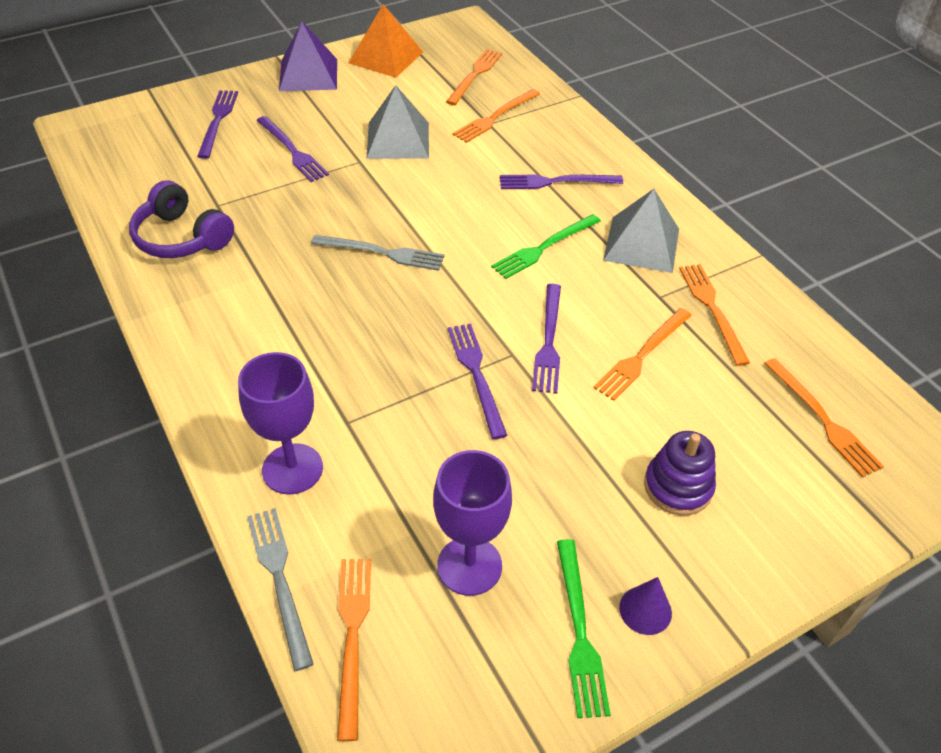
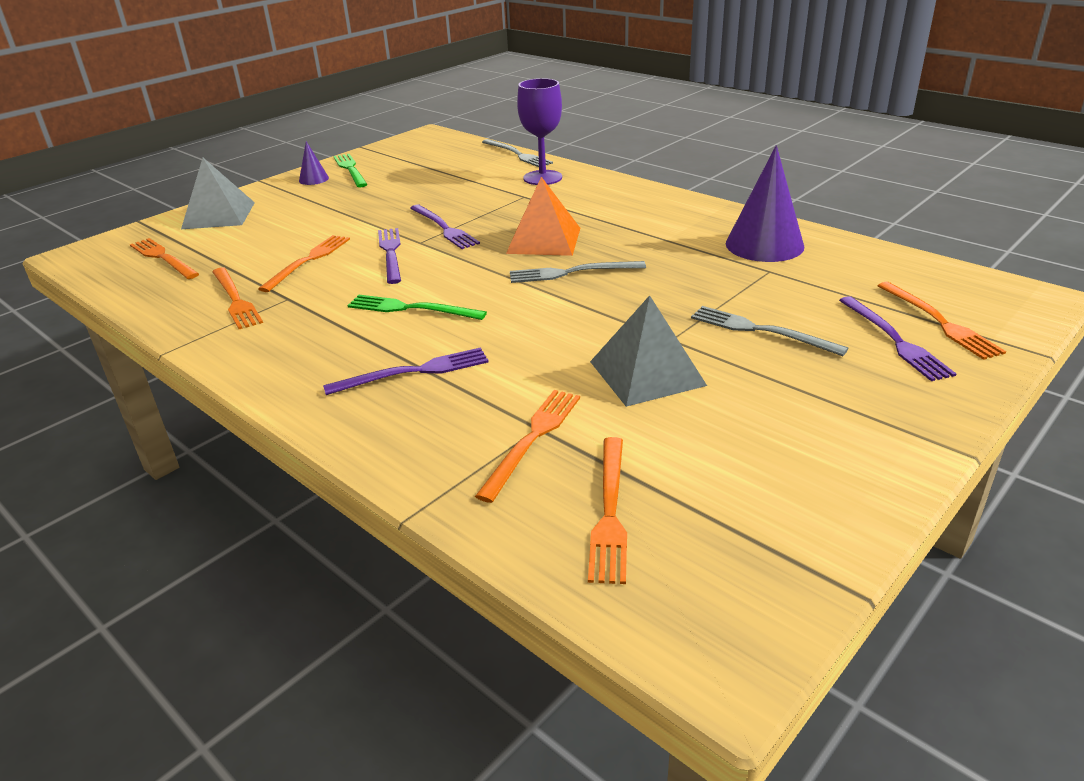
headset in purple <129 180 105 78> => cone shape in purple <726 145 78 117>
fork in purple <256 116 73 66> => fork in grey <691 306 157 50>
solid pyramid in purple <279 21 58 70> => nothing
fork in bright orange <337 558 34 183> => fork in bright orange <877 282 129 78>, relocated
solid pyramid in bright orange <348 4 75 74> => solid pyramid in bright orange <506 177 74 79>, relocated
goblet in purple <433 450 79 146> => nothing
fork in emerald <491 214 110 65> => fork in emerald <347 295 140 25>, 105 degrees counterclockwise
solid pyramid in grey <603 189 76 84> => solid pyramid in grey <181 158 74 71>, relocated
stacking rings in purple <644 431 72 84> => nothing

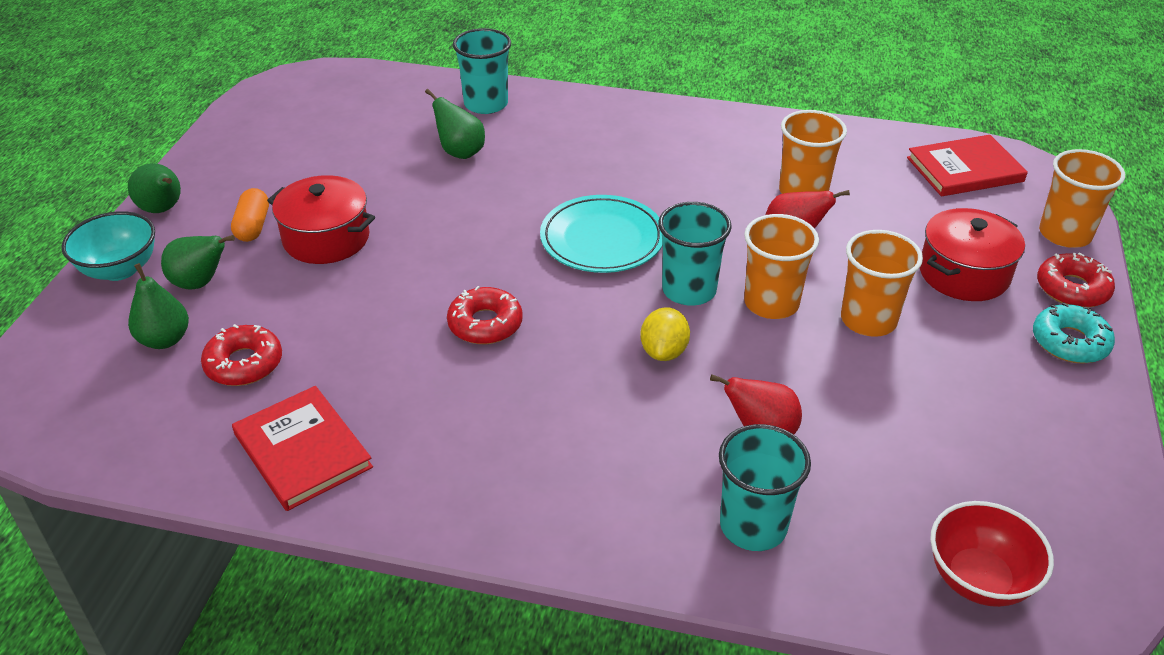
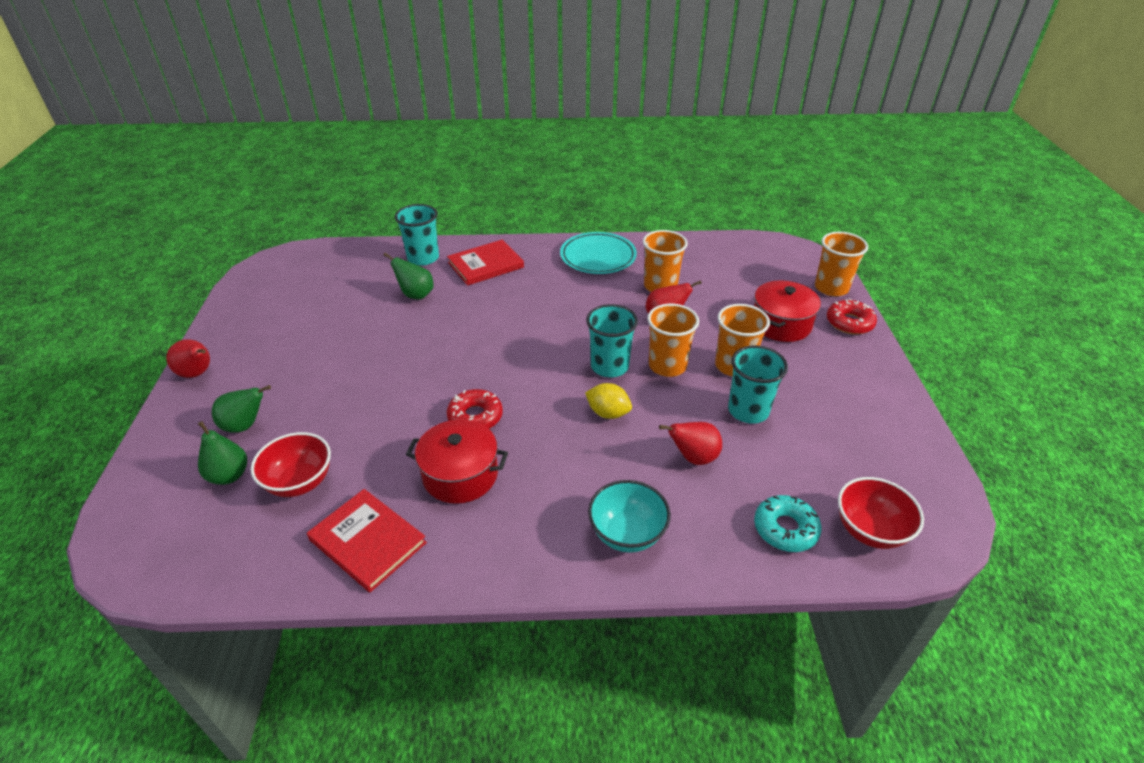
deep dish in turquoise <62 211 93 70> => deep dish in turquoise <588 480 83 73>, relocated
pear in emerald <128 163 53 50> => pear in red <166 339 44 39>
donut in red <201 324 81 62> => deep dish in red <251 432 80 65>
capsule in bright orange <231 188 38 54> => nothing
pot in red <267 175 108 89> => pot in red <406 419 102 85>, relocated
flat dish in turquoise <540 195 123 78> => flat dish in turquoise <560 232 77 42>, relocated
citrus fruit in golden <640 307 50 54> => citrus fruit in golden <585 383 47 36>, 60 degrees counterclockwise
beaker in turquoise <719 424 92 127> => beaker in turquoise <728 345 60 79>, relocated
hardcover in red <907 135 121 62> => hardcover in red <447 240 77 46>, relocated
donut in turquoise <1033 302 82 61> => donut in turquoise <754 495 67 57>, relocated

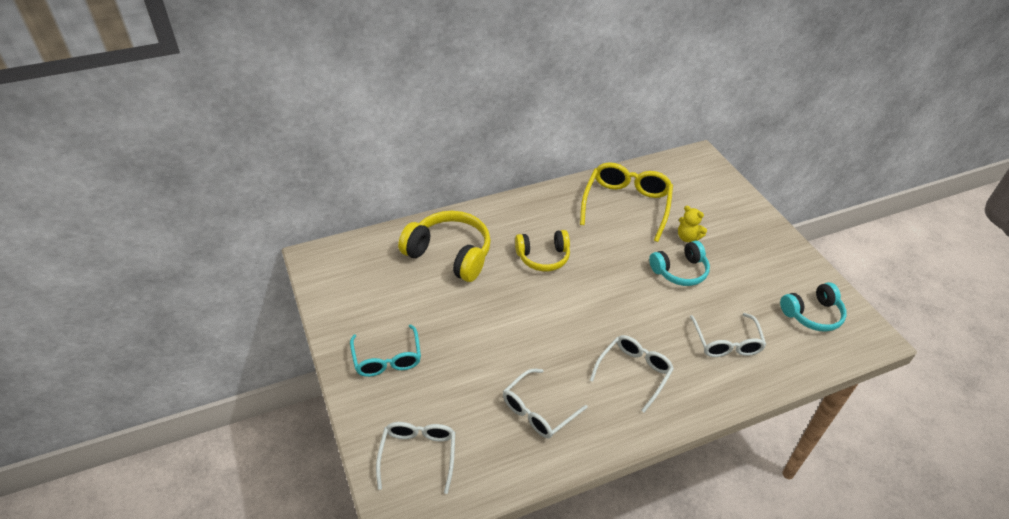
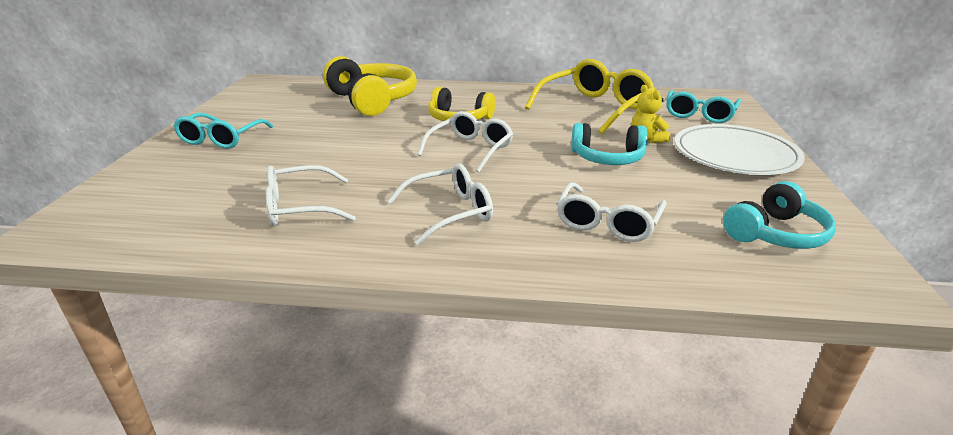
glasses in white <376 422 79 72> => glasses in white <418 111 95 61>, relocated
headset in turquoise <780 282 67 50> => headset in turquoise <723 181 113 68>, 45 degrees counterclockwise
nothing => glasses in turquoise <666 90 75 33>
nothing => flat dish in white <675 124 130 51>

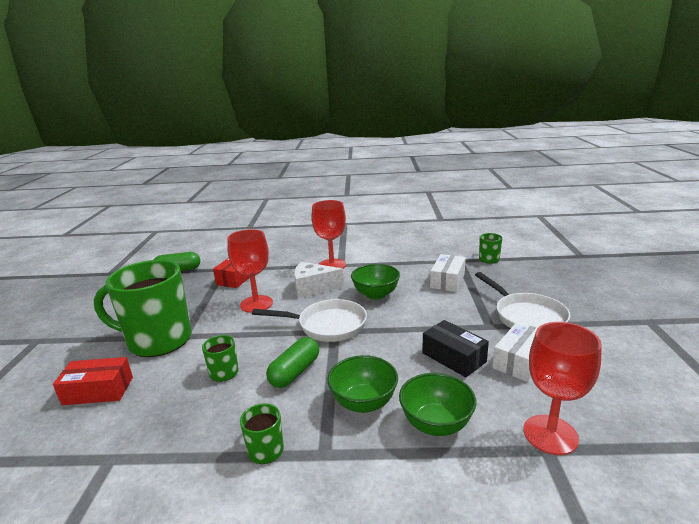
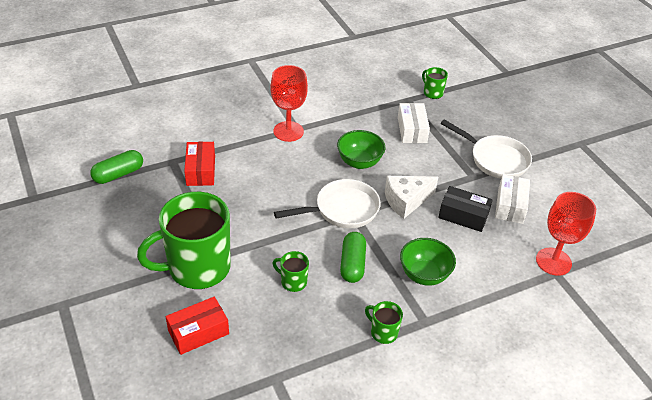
goblet in red <227 229 46 84> => nothing
cheese in white <294 262 50 36> => cheese in white <385 176 53 43>, relocated
deep dish in emerald <399 373 77 63> => nothing

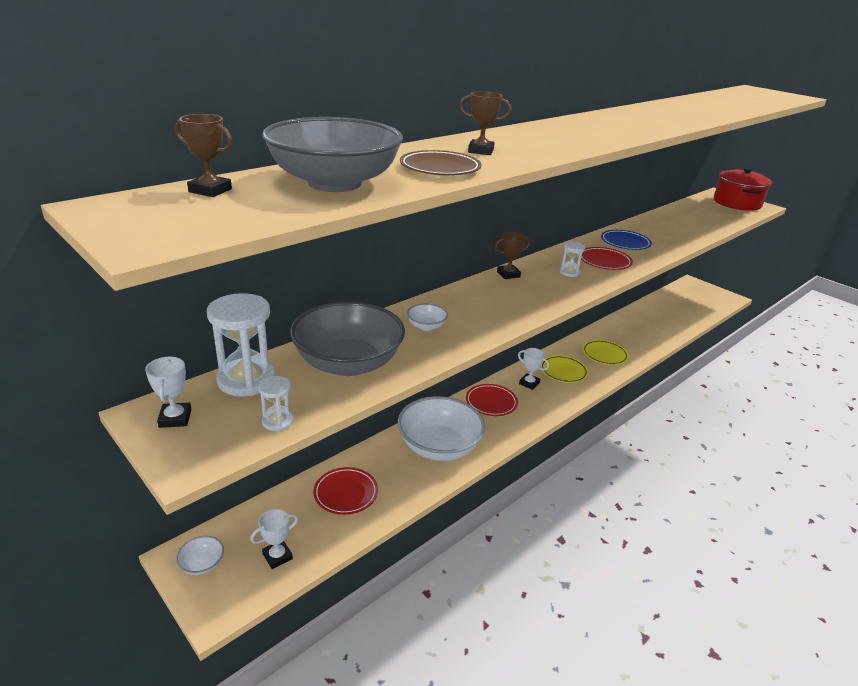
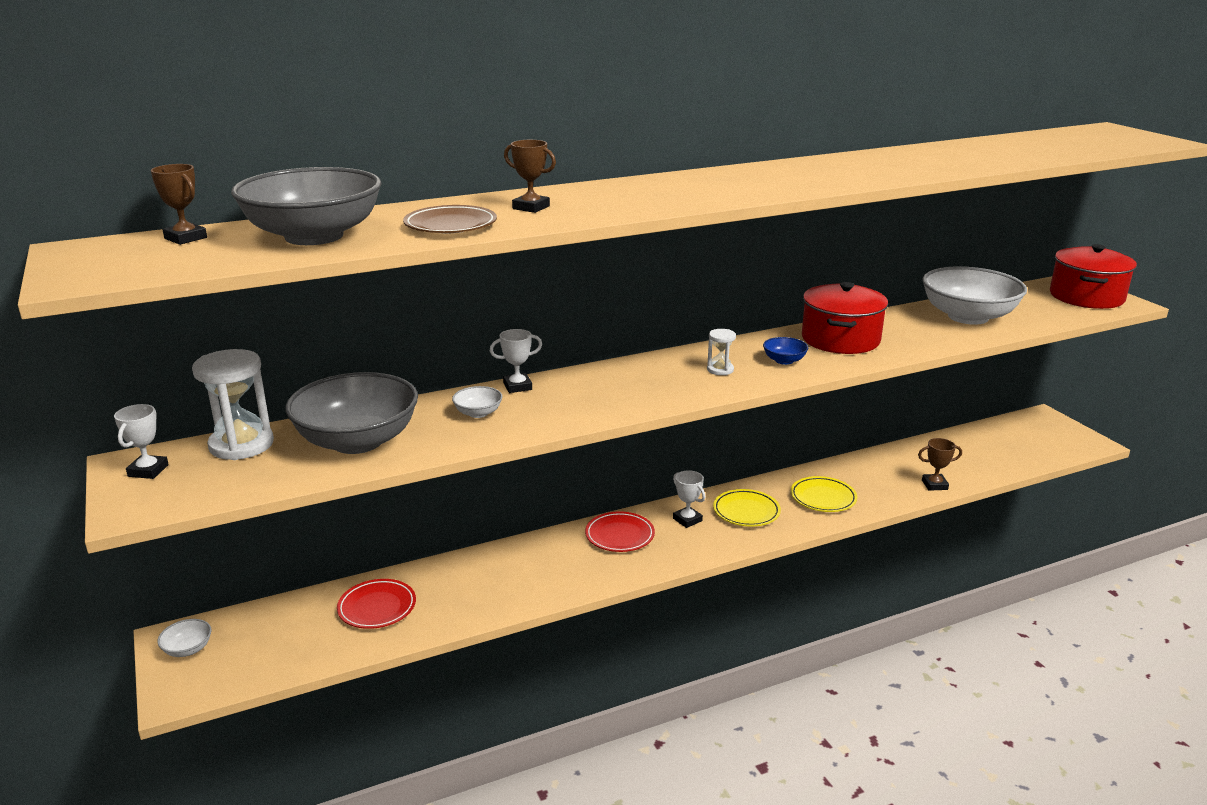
trophy in white <250 509 48 60> => trophy in white <490 329 52 64>, relocated
hourglass in white <258 376 35 55> => nothing
deep dish in white <398 396 87 65> => deep dish in white <922 266 105 59>, relocated
trophy in russet <495 232 35 47> => trophy in russet <918 438 44 53>, relocated
flat dish in red <581 247 52 23> => deep dish in blue <763 337 45 28>
flat dish in blue <601 230 51 20> => pot in red <802 282 86 72>

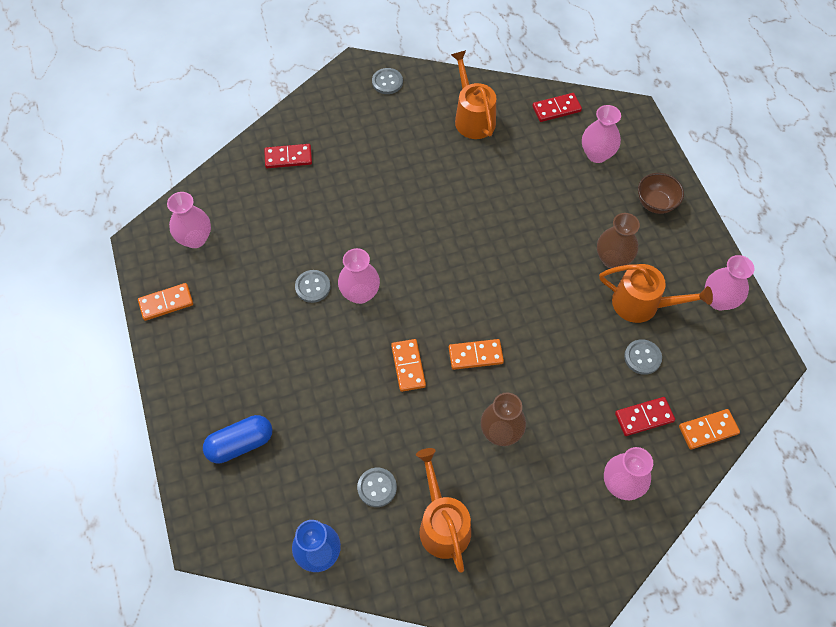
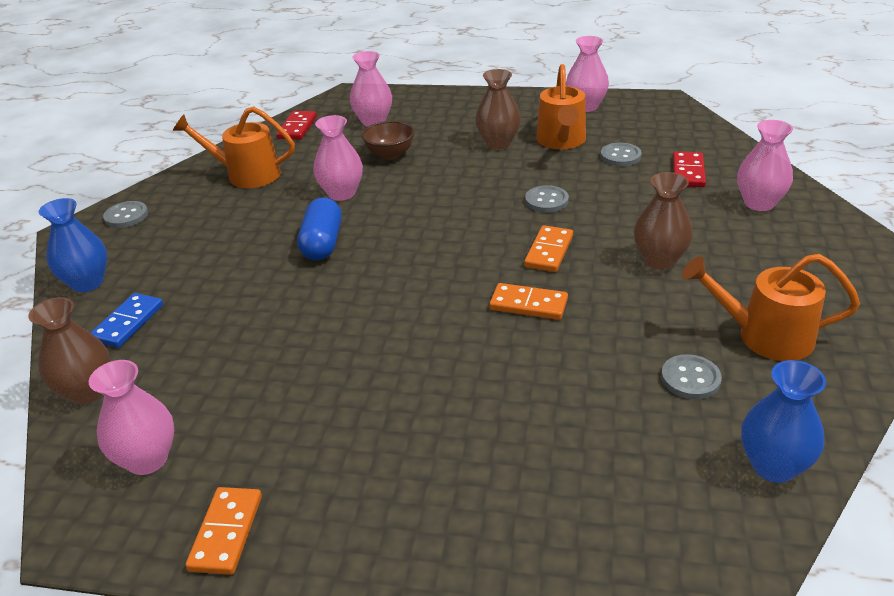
capsule in blue <203 415 69 48> => capsule in blue <298 198 44 63>, relocated
domino piece in red <264 144 48 24> => domino piece in blue <91 293 72 55>
button in grey <295 270 36 33> => button in grey <525 185 44 28>, relocated
tall vase in pink <338 248 42 56> => tall vase in pink <313 115 50 86>, relocated
watering pot in bright orange <599 264 114 59> => watering pot in bright orange <536 64 50 85>, 135 degrees clockwise
deep dish in russet <638 173 46 41> => deep dish in russet <362 121 53 39>, relocated
domino piece in bright orange <679 409 61 41> => nothing
nothing => tall vase in russet <28 297 82 107>
nothing => tall vase in blue <39 198 68 94>

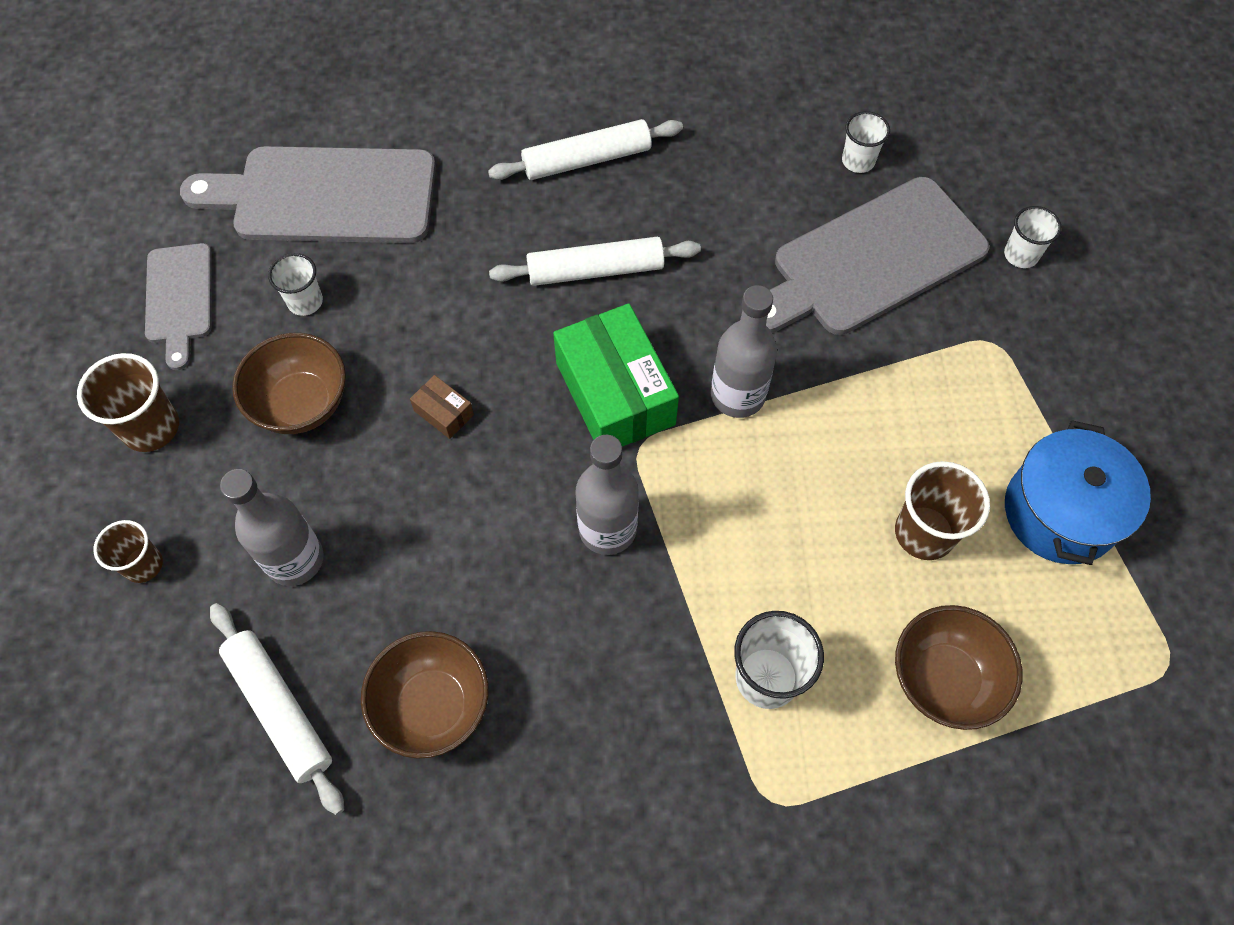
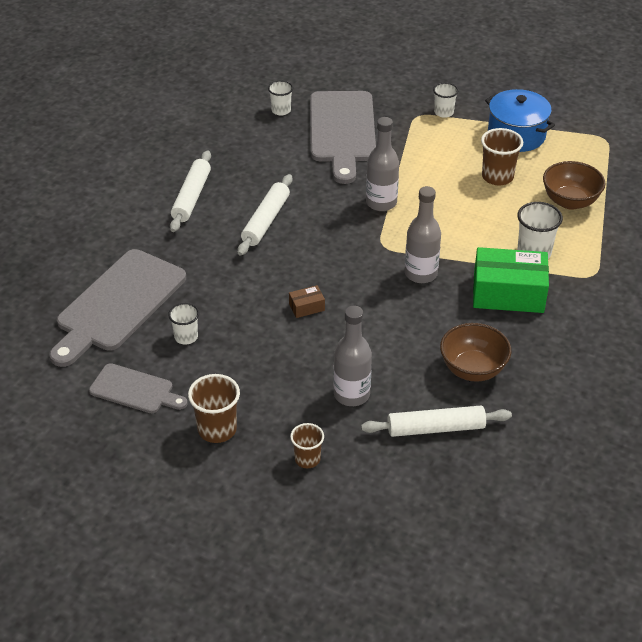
deep dish in russet <232 333 114 101> => nothing
box in emerald <553 303 126 144> => box in emerald <473 247 76 66>, relocated
beaker in white <1004 206 58 62> => beaker in white <433 83 26 35>, relocated

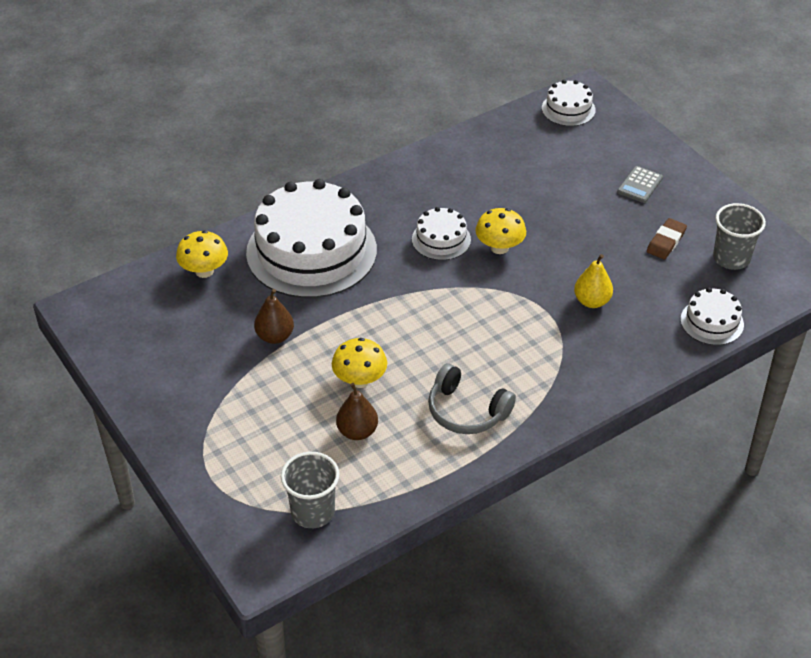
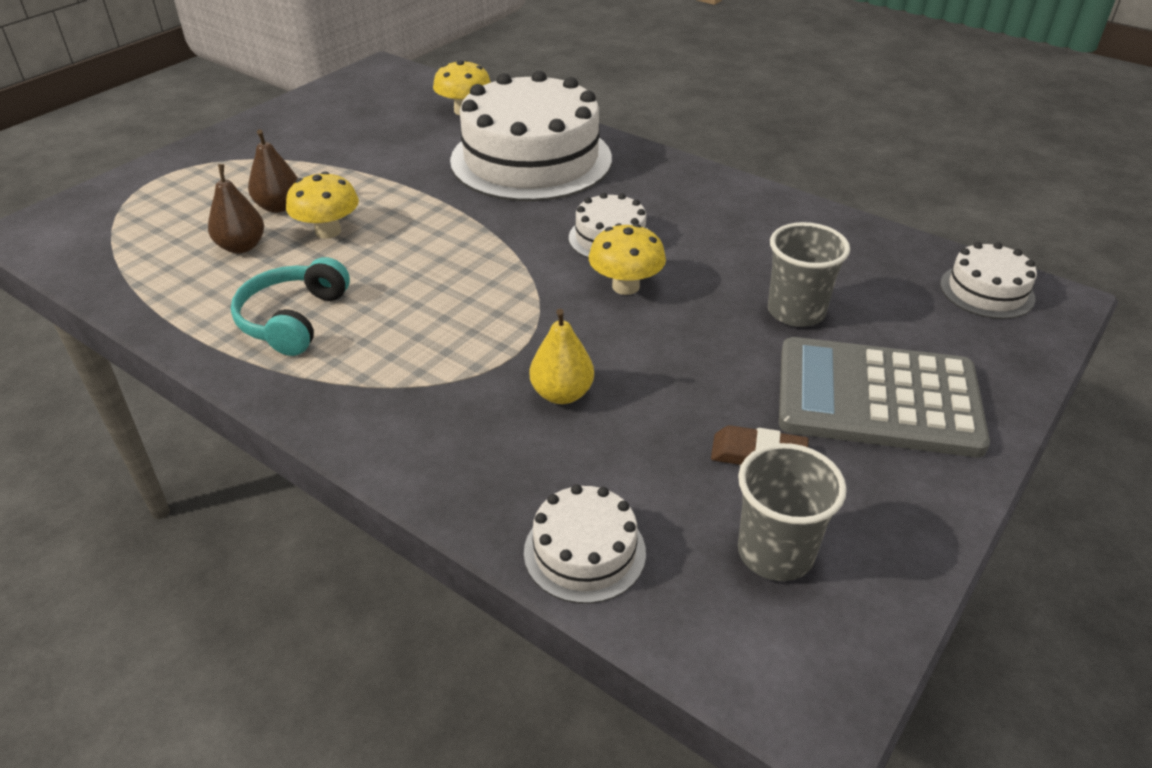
pear in russet <254 289 40 55> => pear in russet <248 129 50 84>, relocated
beaker in grey <281 452 58 76> => beaker in grey <768 222 82 105>, relocated
headset in grey <428 363 88 71> => headset in turquoise <231 257 119 99>
pocket calculator in grey <617 166 46 37> => pocket calculator in grey <779 337 211 120>, x2.36

